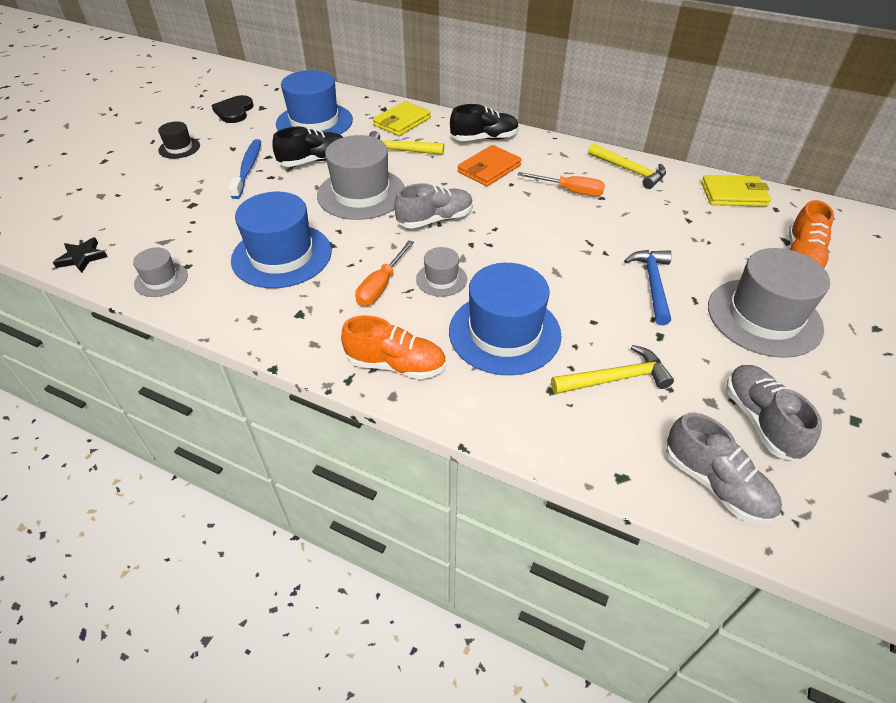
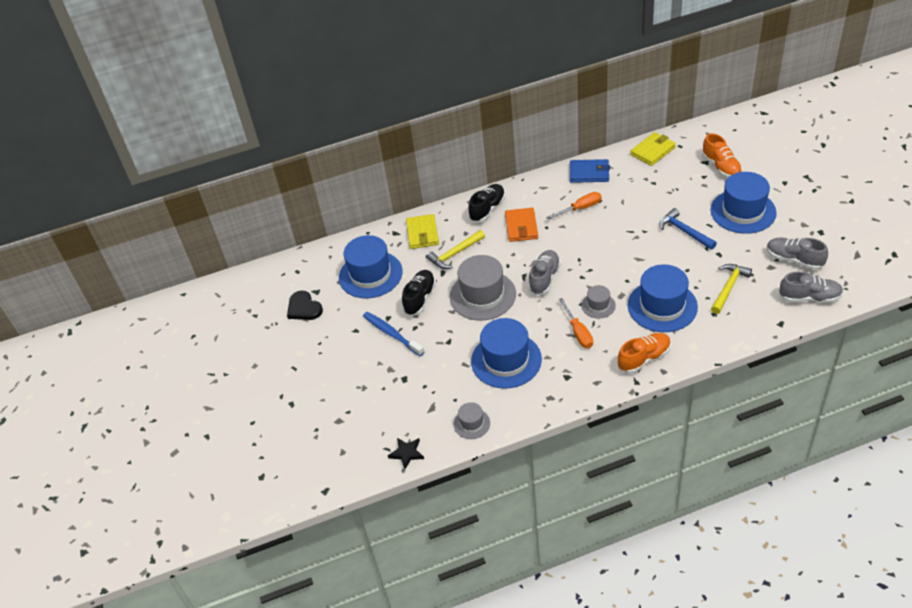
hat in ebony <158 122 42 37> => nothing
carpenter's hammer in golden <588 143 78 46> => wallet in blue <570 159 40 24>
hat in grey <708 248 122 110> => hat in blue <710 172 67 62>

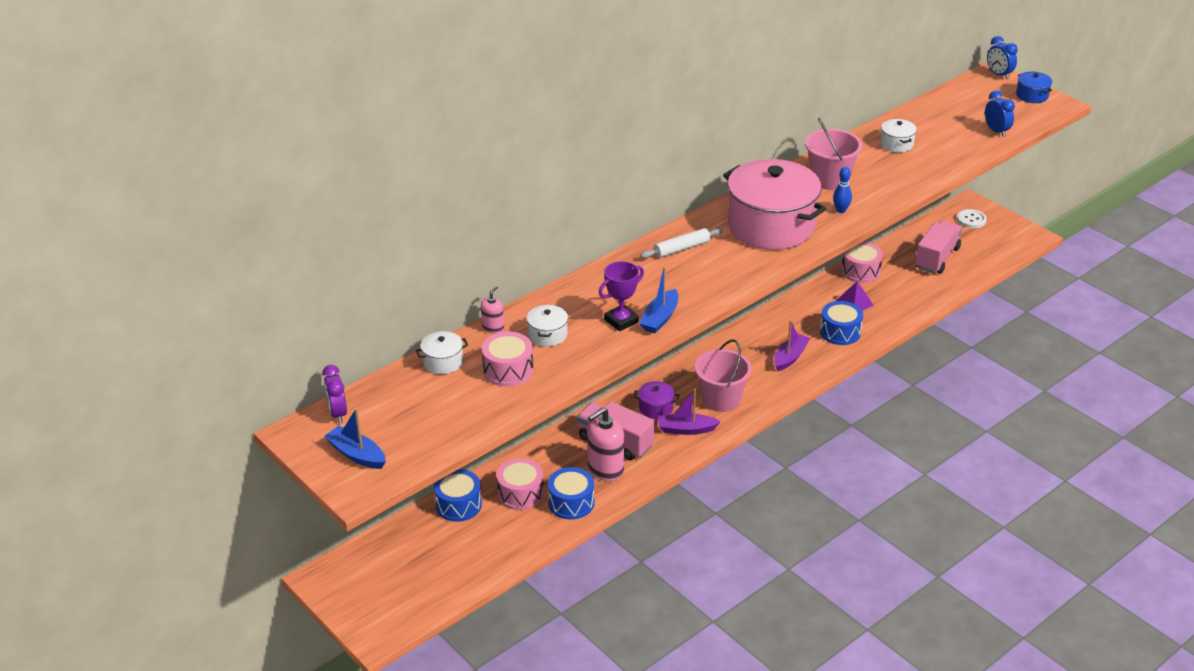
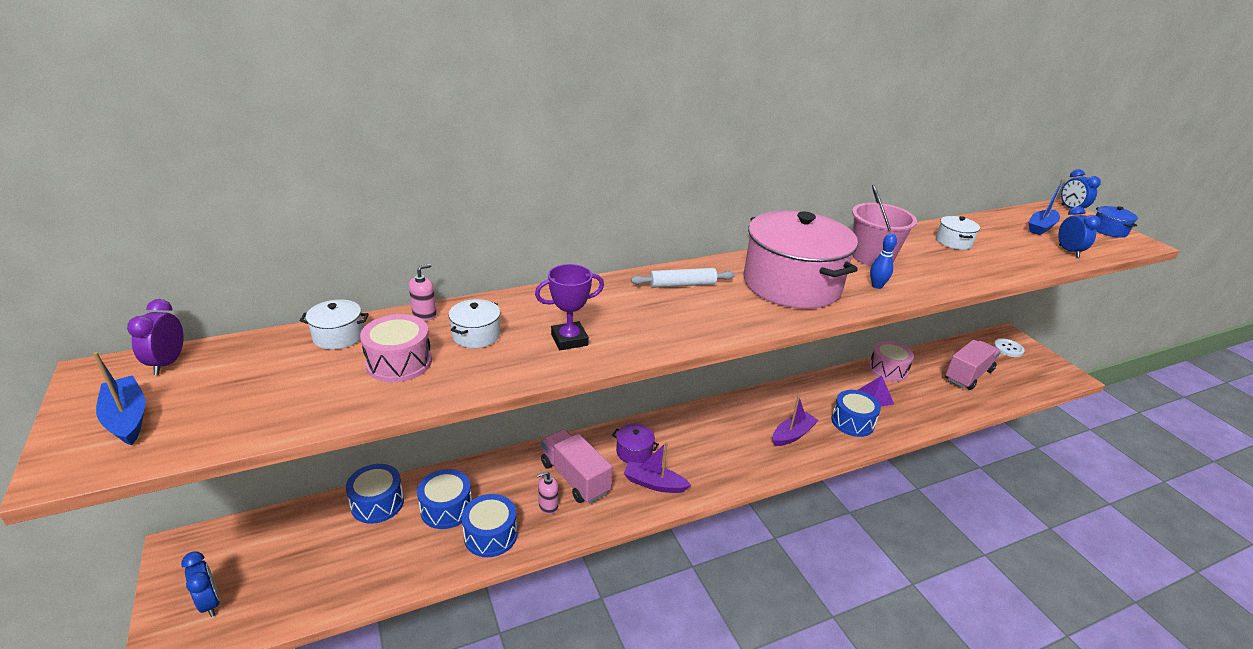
drum in pink <497 458 47 52> => drum in blue <417 469 55 60>
pump bottle in pink <587 407 37 74> => pump bottle in pink <537 471 21 43>, x0.52
toy boat in blue <639 267 39 66> => toy boat in blue <1029 178 35 57>, relocated
pail in pink <695 340 57 72> => nothing
nothing => clock in blue <181 551 39 66>

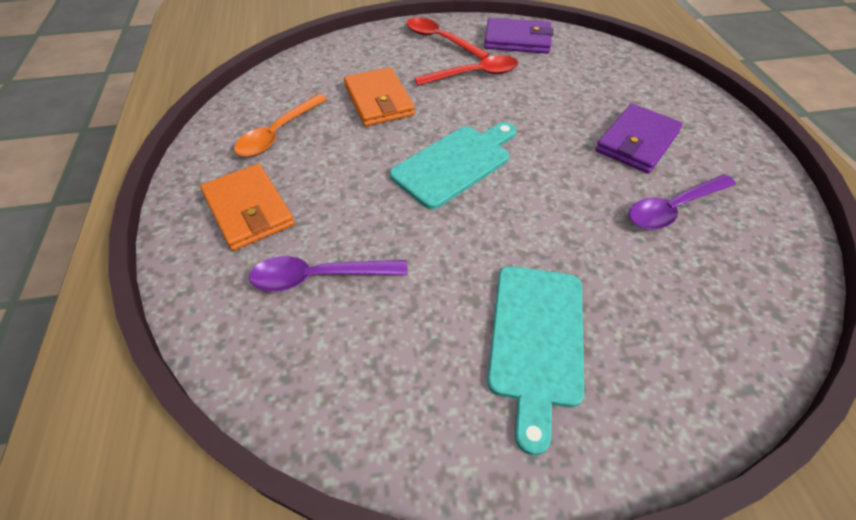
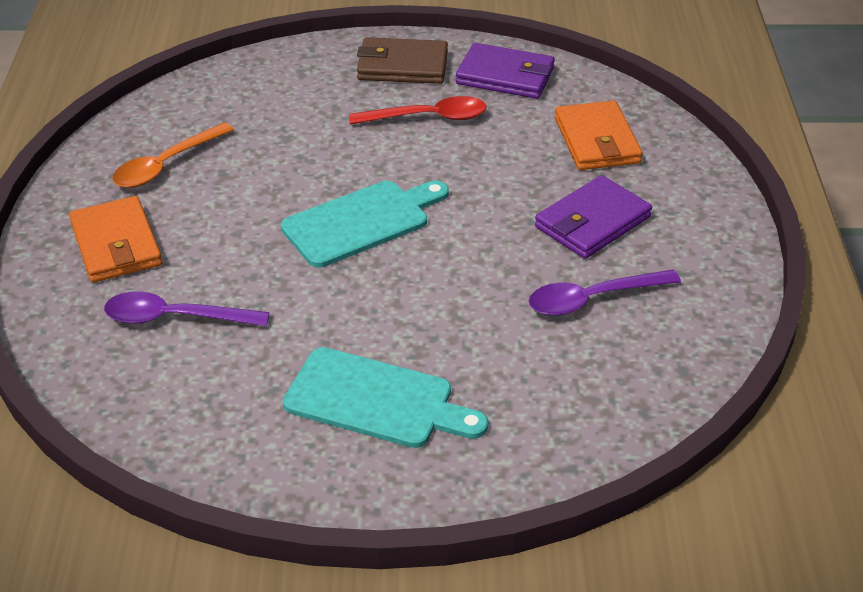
wallet in bright orange <344 67 71 59> => wallet in bright orange <555 100 88 70>, relocated
teaspoon in red <407 17 82 43> => wallet in russet <357 37 91 47>
chopping board in turquoise <487 266 97 189> => chopping board in turquoise <283 347 205 101>, 90 degrees counterclockwise

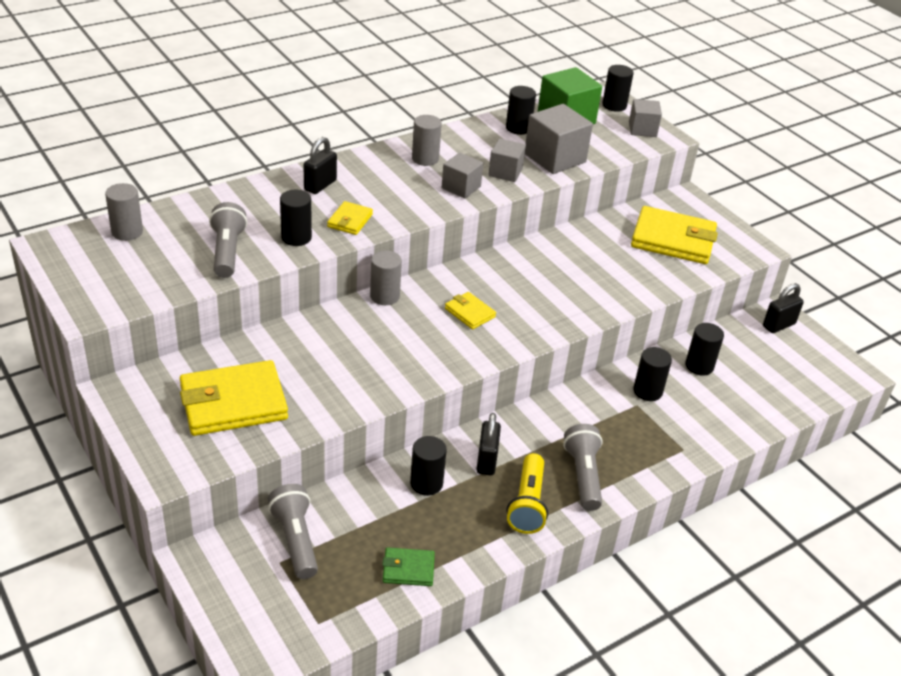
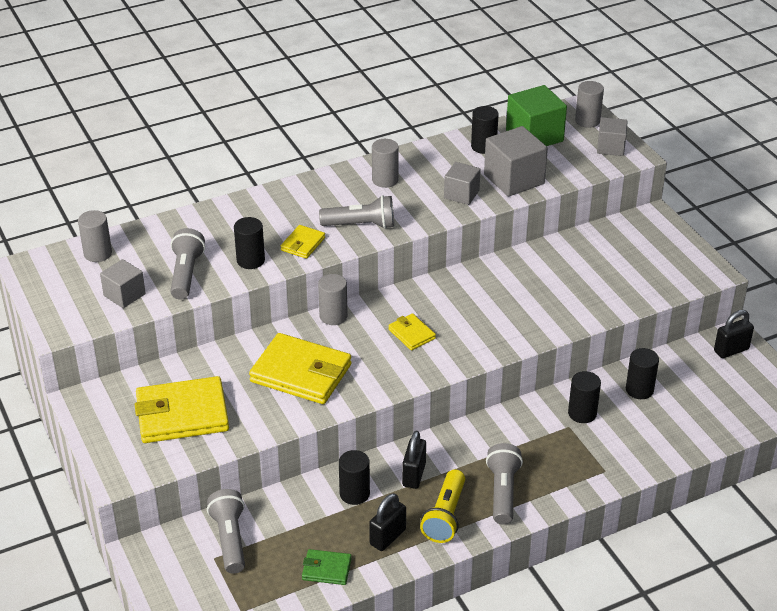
lock in ebony <303 137 34 57> => lock in ebony <369 493 37 58>, relocated
block in grey <442 153 41 46> => block in grey <100 259 46 49>, relocated
cylinder shape in ebony <602 65 32 47> => cylinder shape in grey <575 81 29 47>
wallet in golden <631 206 87 58> => wallet in golden <249 333 103 71>, relocated
nothing => pocket torch in grey <319 195 75 34>

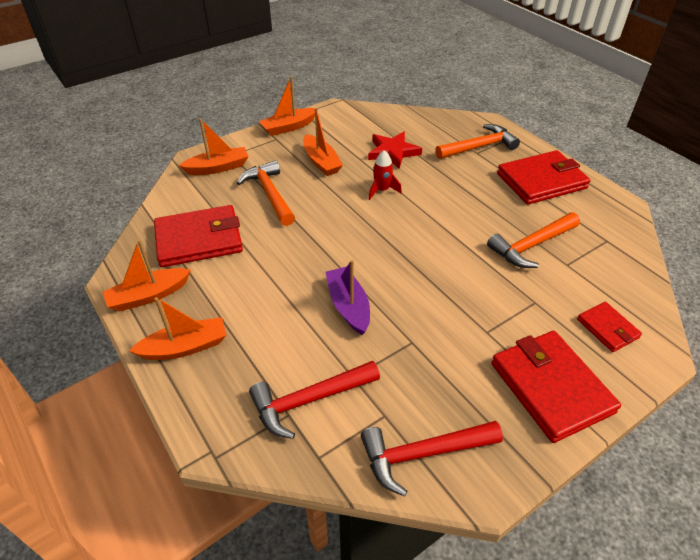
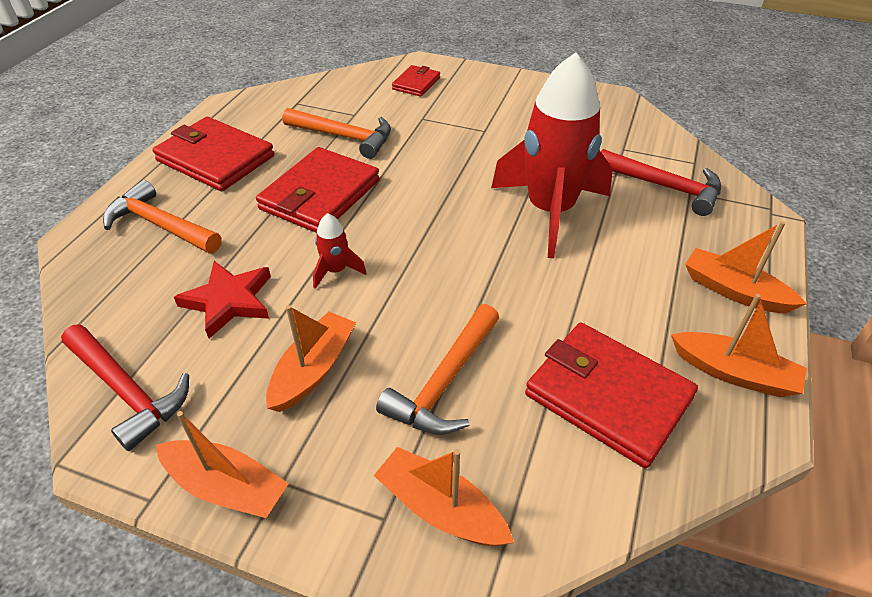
toy boat in purple <325 260 45 75> => spaceship in red <491 52 122 206>
carpenter's hammer in red <361 421 142 76> => carpenter's hammer in red <61 324 128 127>, relocated
wallet in red <491 331 130 112> => wallet in red <256 147 124 86>, relocated

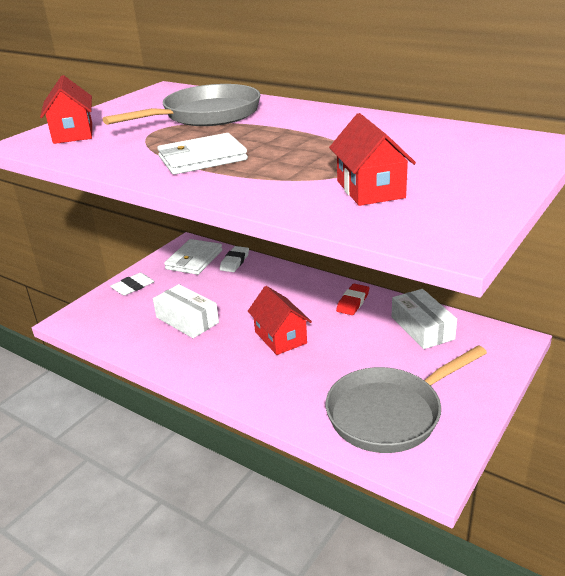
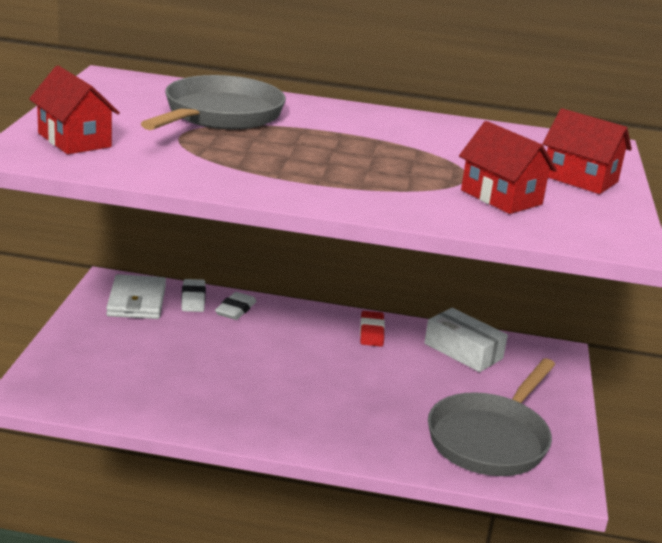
pencil eraser in white <110 273 45 22> => pencil eraser in white <215 292 42 28>, relocated
box in white <153 284 66 54> => nothing
wallet in white <157 133 91 42> => nothing
house in red <248 286 64 69> => house in red <542 108 90 86>, relocated

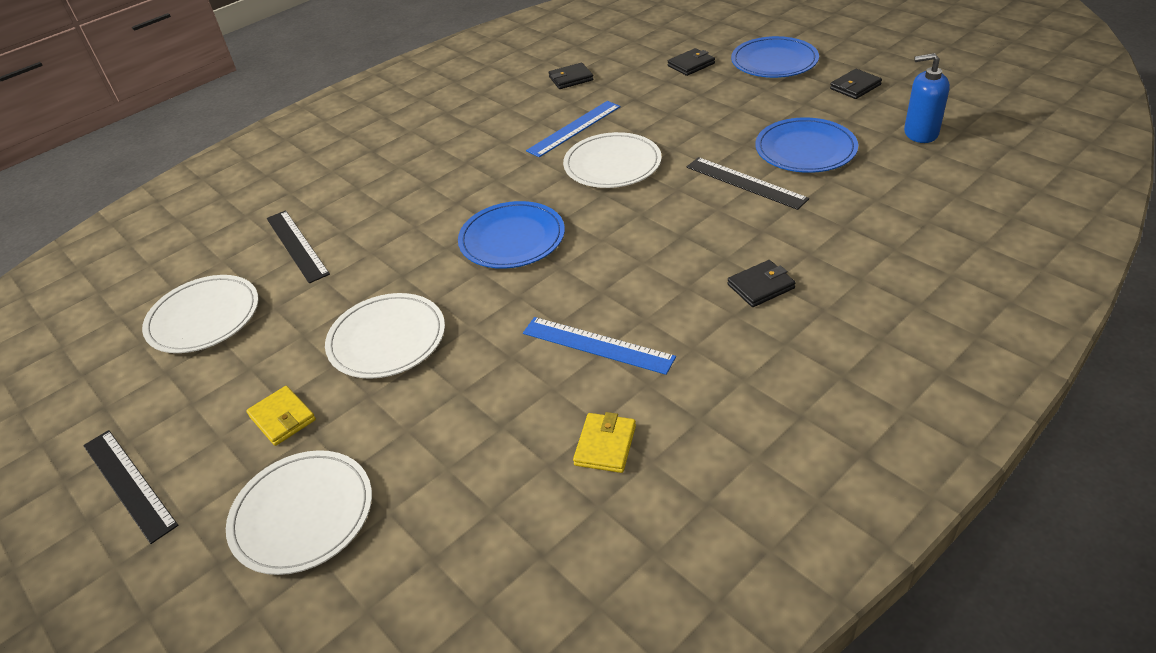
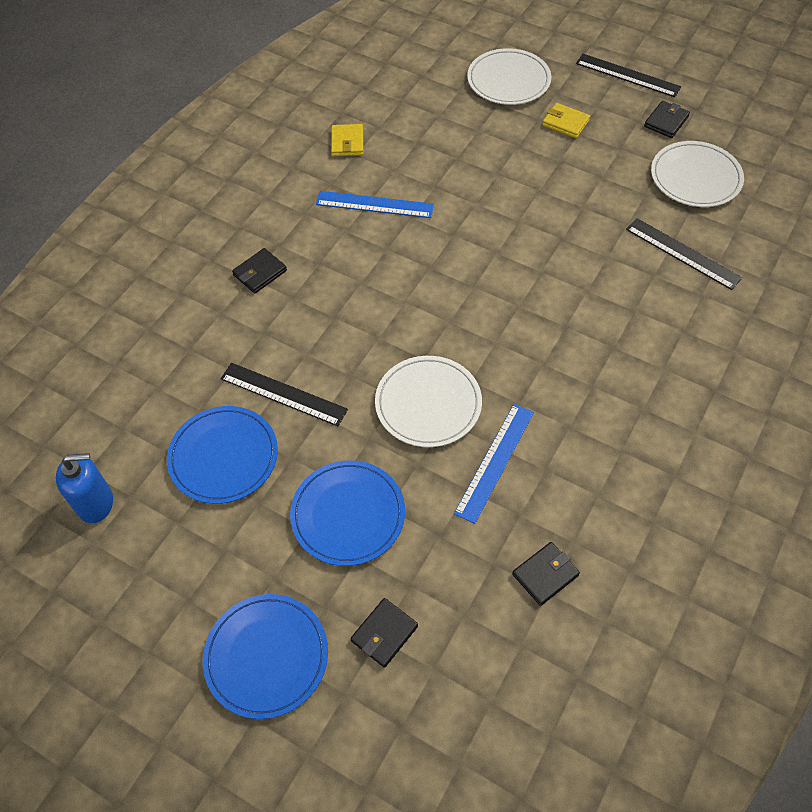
flat dish in white <325 293 120 86> => nothing
flat dish in blue <458 201 107 68> => flat dish in blue <290 460 115 106>, relocated
wallet in ebony <830 69 52 30> => wallet in ebony <644 101 46 37>, relocated

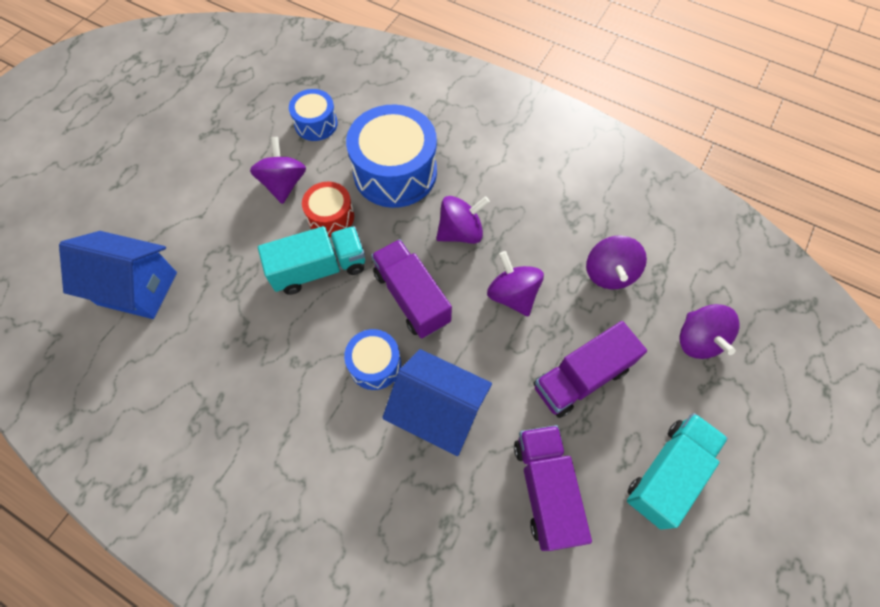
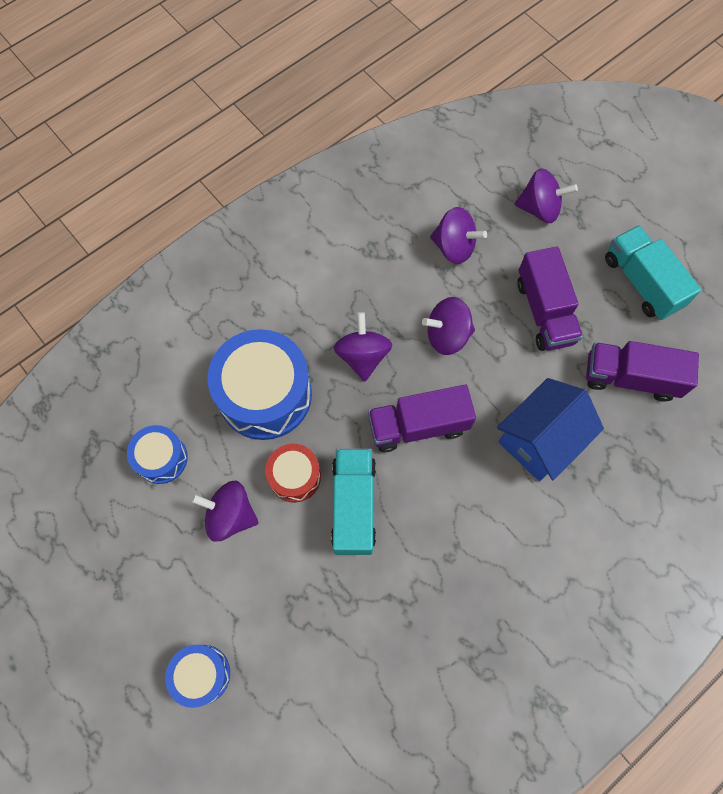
house in blue <59 231 118 88> => nothing
drum in blue <344 329 57 61> => drum in blue <165 645 65 63>, relocated

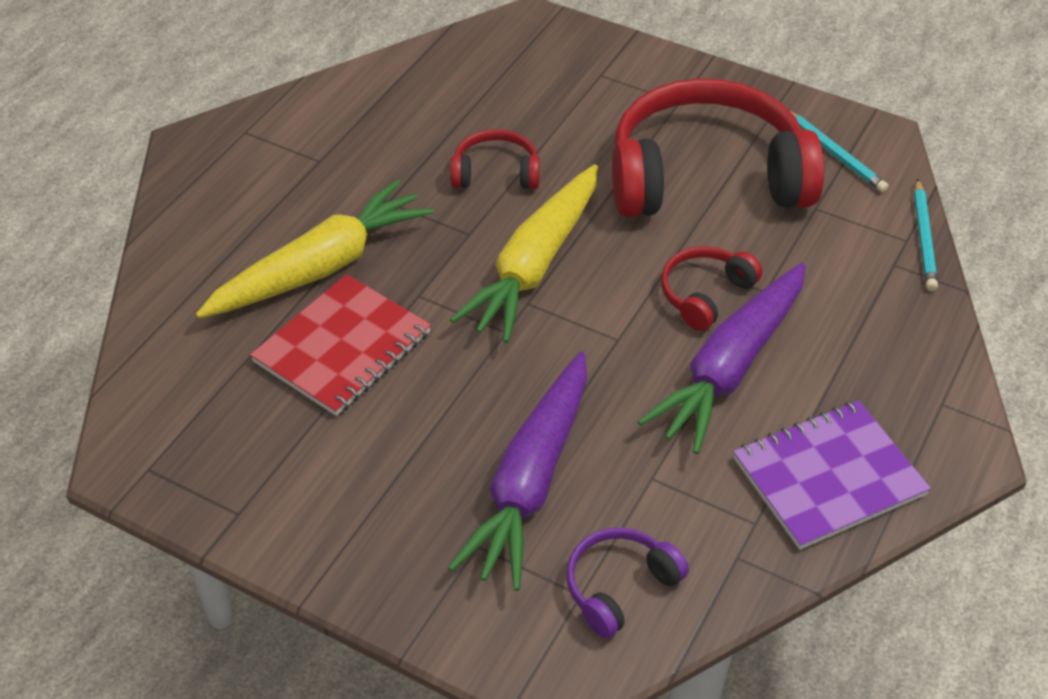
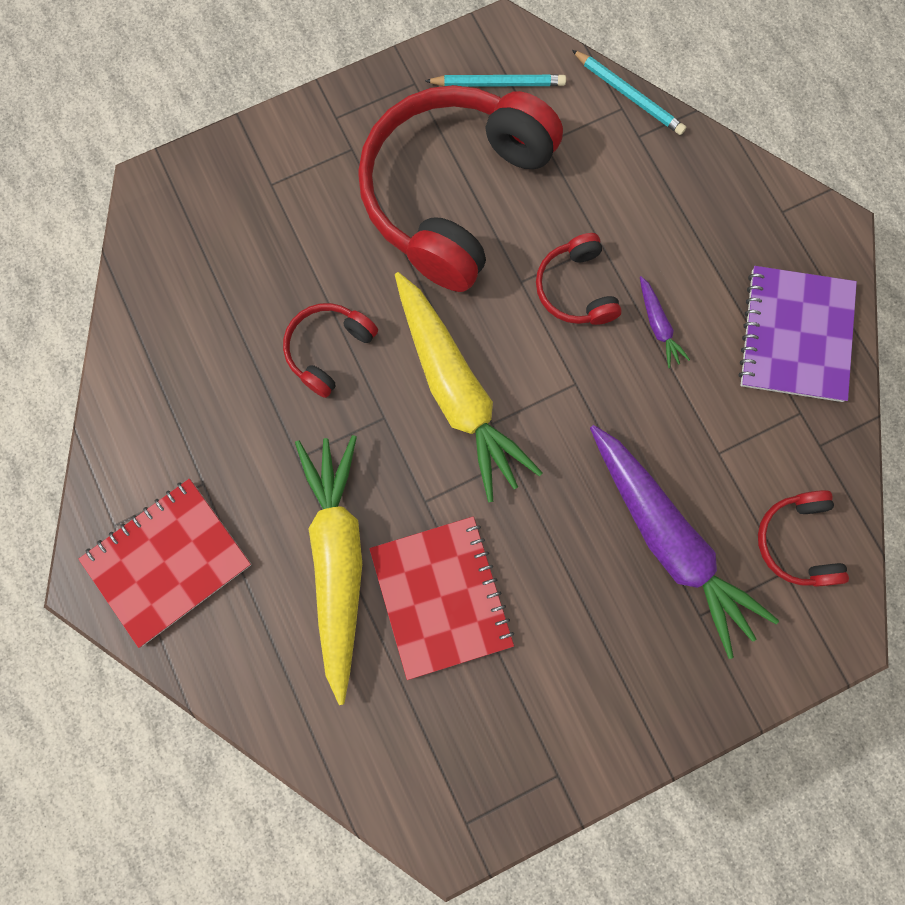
headset in purple <566 527 123 111> => headset in red <758 490 91 97>
toy carrot in purple <638 263 168 191> => toy carrot in purple <640 276 50 92>, x0.40
nothing => exercise book in red <79 479 173 169>

